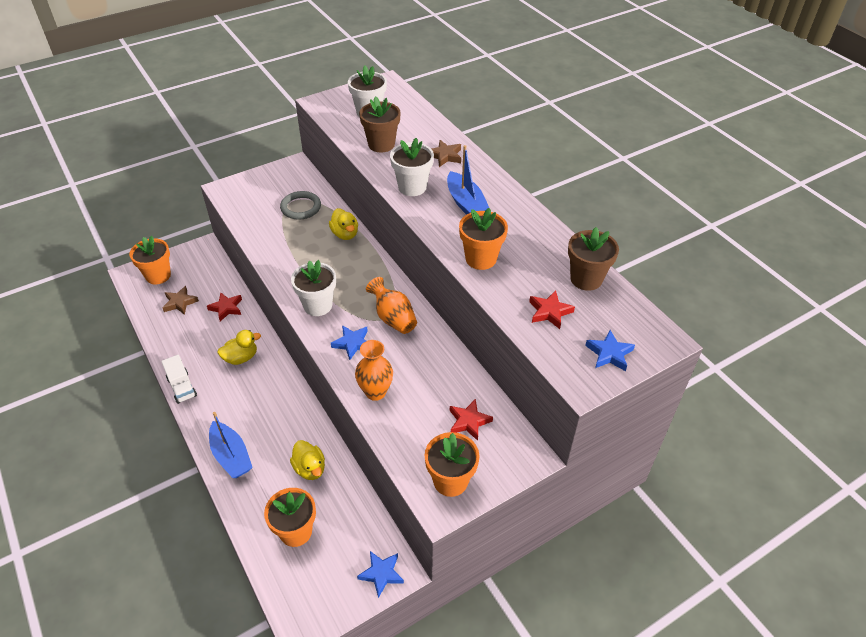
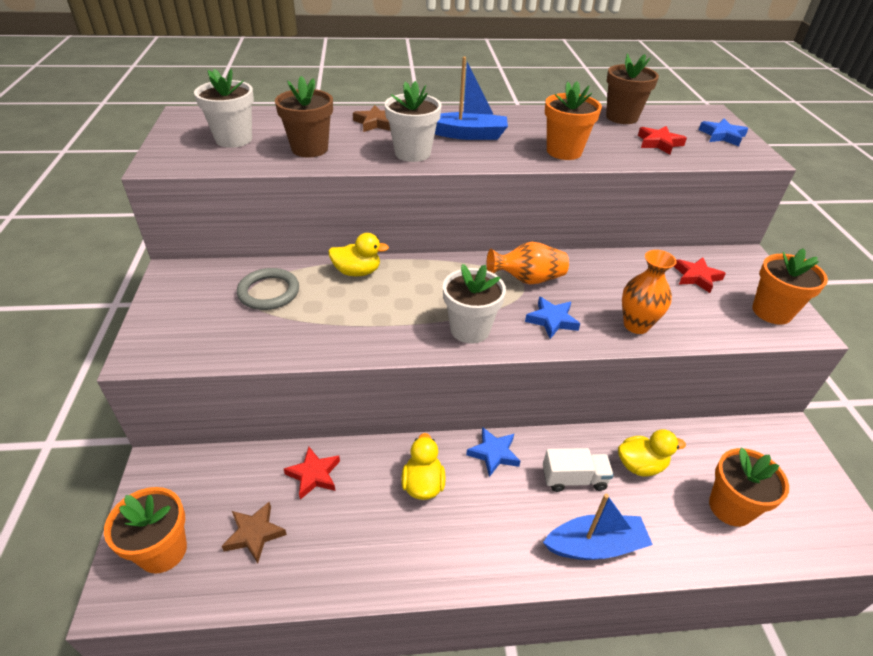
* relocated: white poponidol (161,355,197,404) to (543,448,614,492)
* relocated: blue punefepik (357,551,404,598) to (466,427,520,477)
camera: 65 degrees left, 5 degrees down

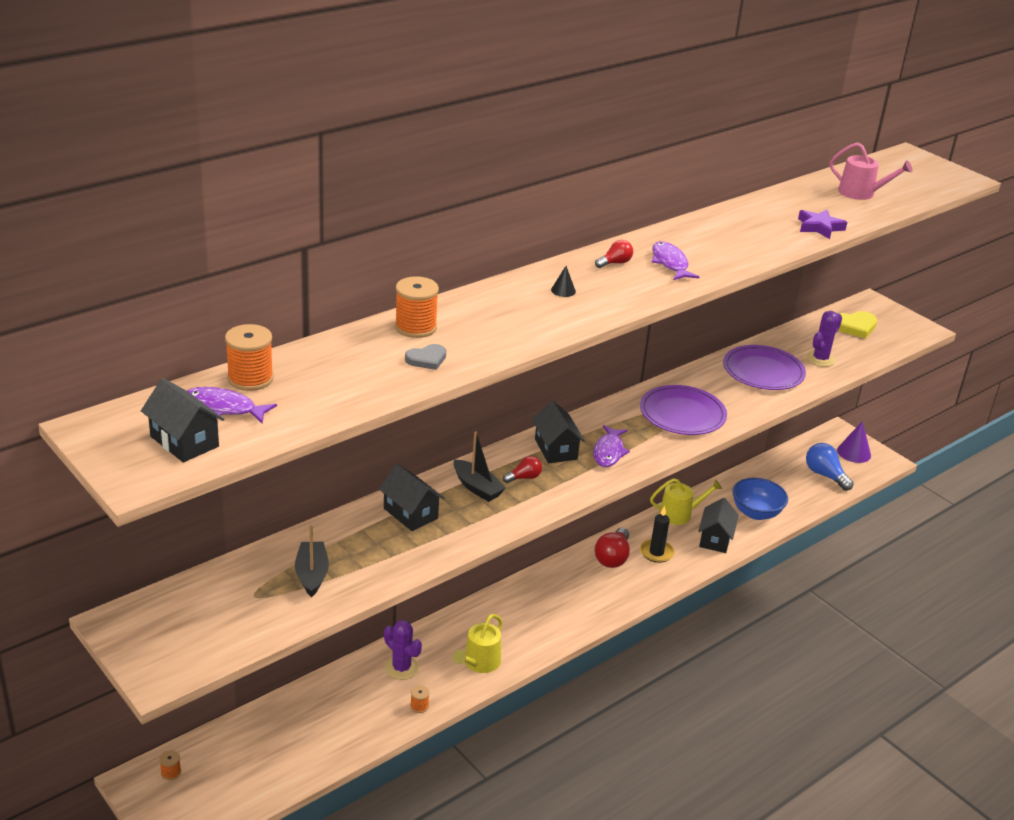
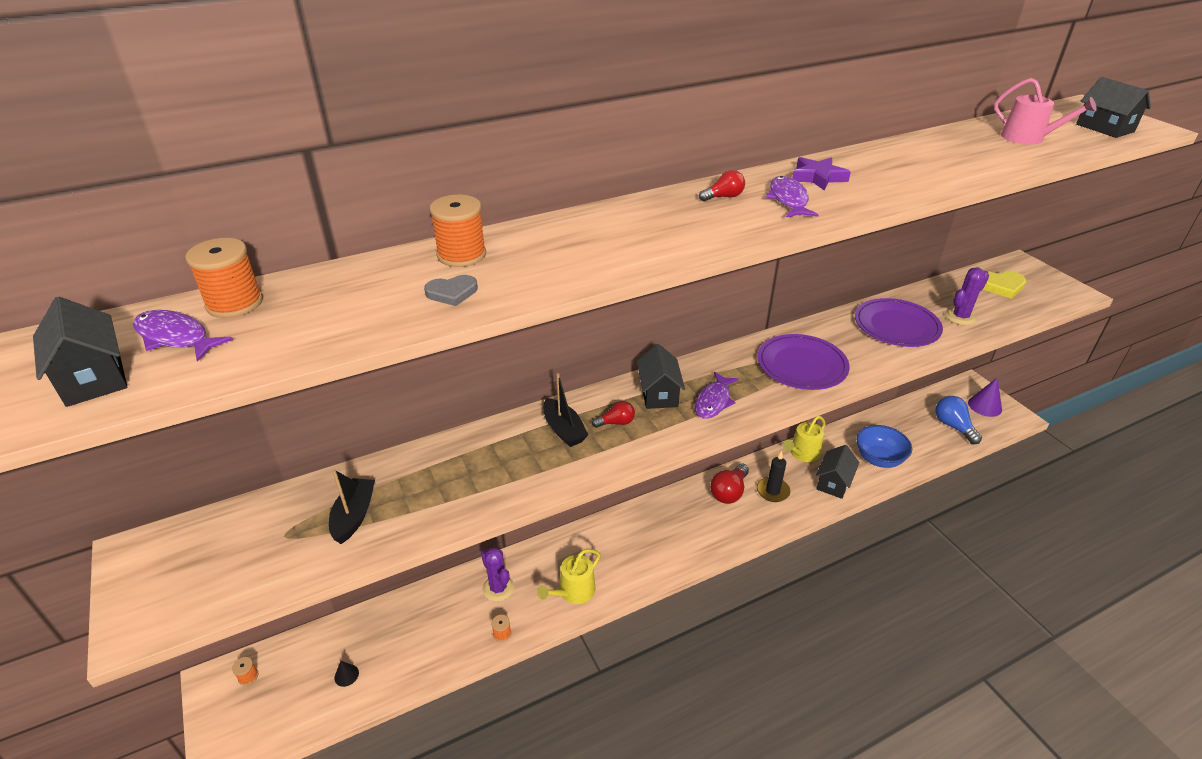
* relocated: purple punefepik (798,210,847,239) to (792,157,851,191)
* relocated: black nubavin (551,266,576,297) to (335,661,359,687)
* relocated: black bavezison (379,464,444,531) to (1076,77,1151,138)
* spun: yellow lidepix (650,478,722,525) = (783,416,826,462) 135 degrees clockwise
camera: 15 degrees right, 5 degrees up

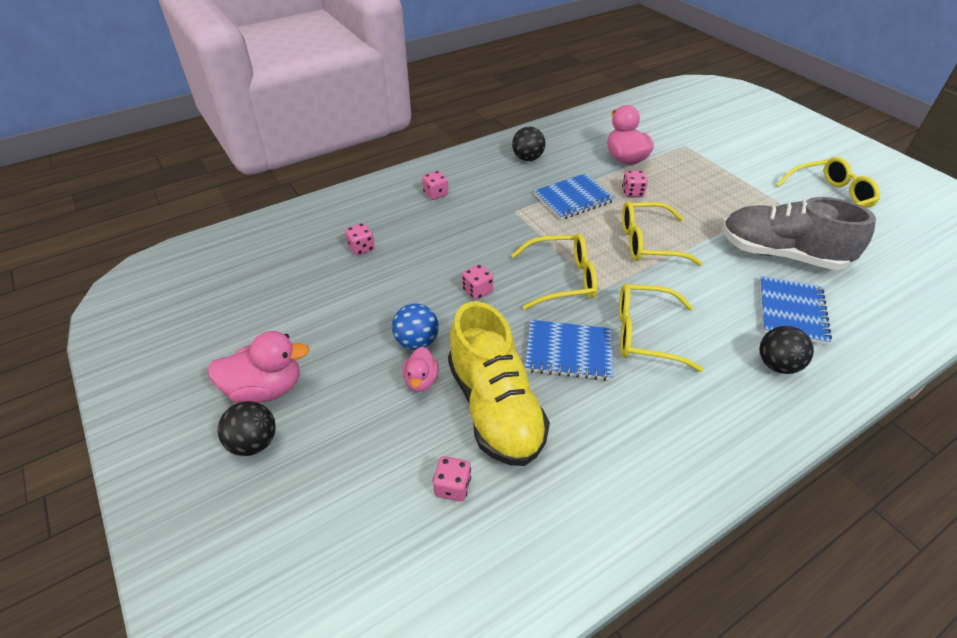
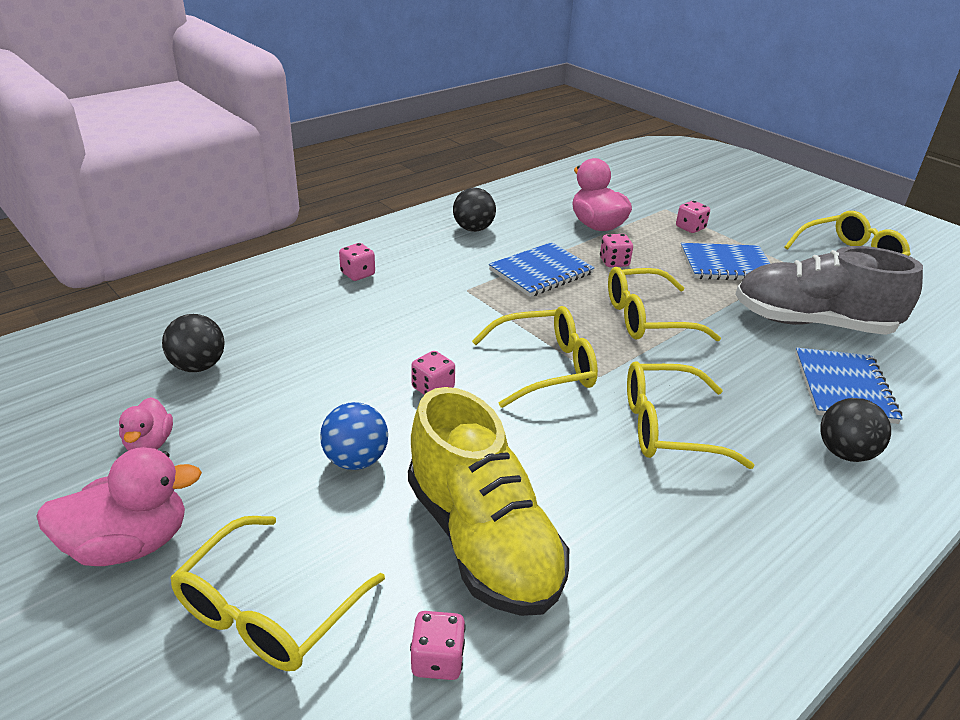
* relocated: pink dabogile (345,223,375,256) to (676,201,710,233)
* relocated: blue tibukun (525,320,613,381) to (681,243,771,280)
* relocated: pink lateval (402,346,439,392) to (119,397,173,451)
* relocated: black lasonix (218,401,275,456) to (162,314,225,372)
* appeared: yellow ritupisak (170,516,385,671)
camera: 10 degrees left, 10 degrees down

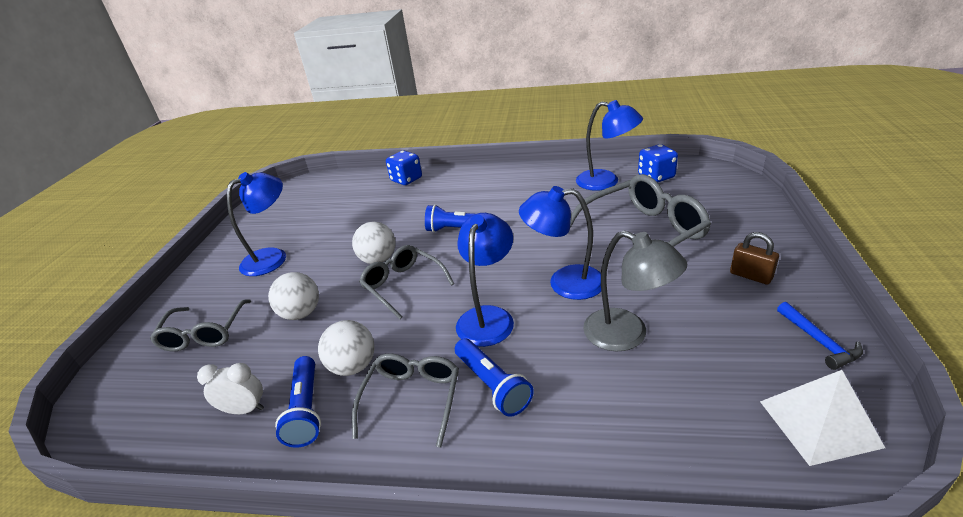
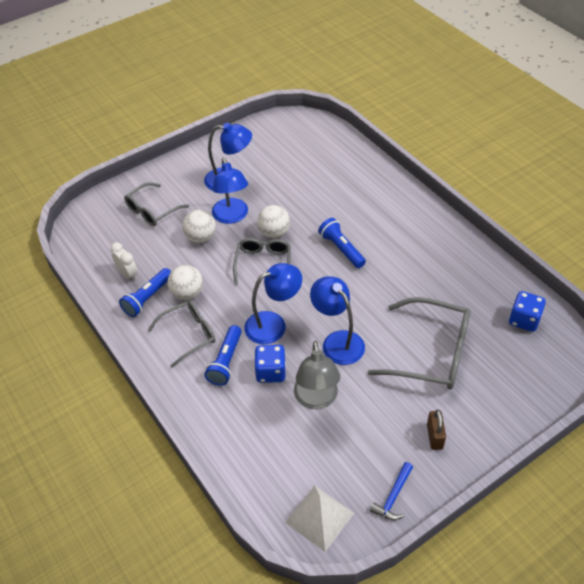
* relocated: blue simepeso (576,100,643,191) to (212,158,248,224)
* relocated: blue dabogile (386,150,422,185) to (254,345,286,383)
camera: 45 degrees right, 15 degrees up

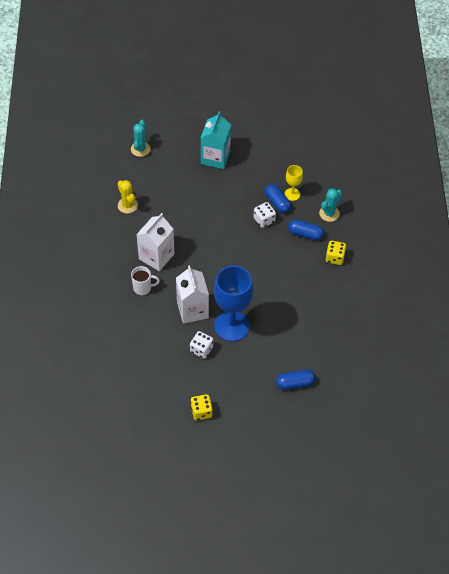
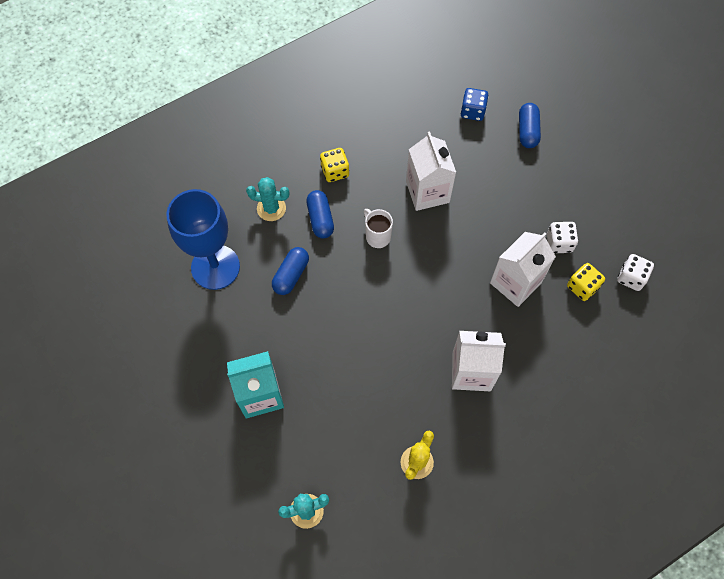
* missing: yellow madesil (285,165,303,201)
* relocated: white dabogile (254,202,276,228) to (617,254,654,291)
* relocated: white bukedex (131,266,160,295) to (364,209,393,248)
* relocated: blue madesil (214,266,253,342) to (166,189,240,290)
* spun: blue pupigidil (276,370,315,390) = (519,103,541,148) 45 degrees clockwise
* relocated: yellow dabogile (190,394,213,420) to (567,263,605,301)
* appeared: blue dabogile (460,88,489,121)
* appeared: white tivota (406,131,456,211)
camera: 120 degrees left, 10 degrees up

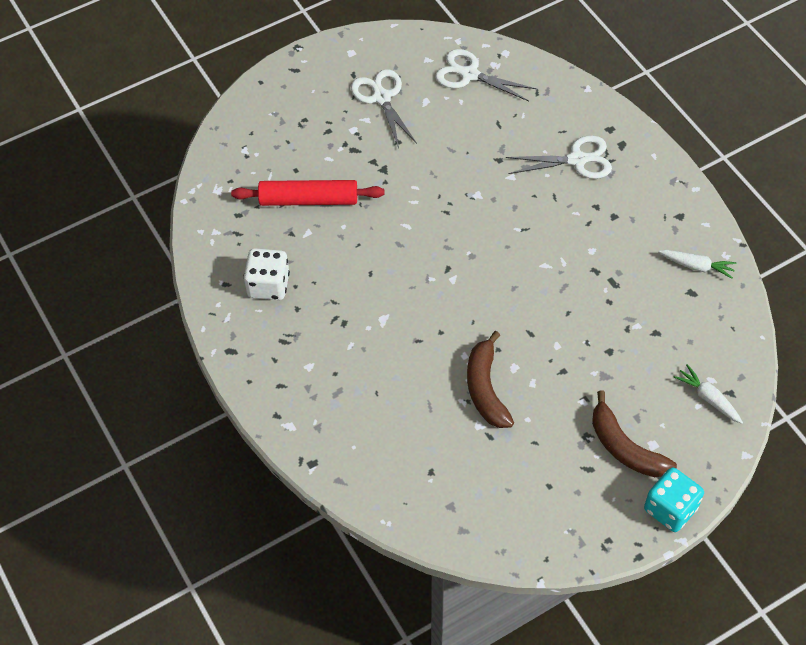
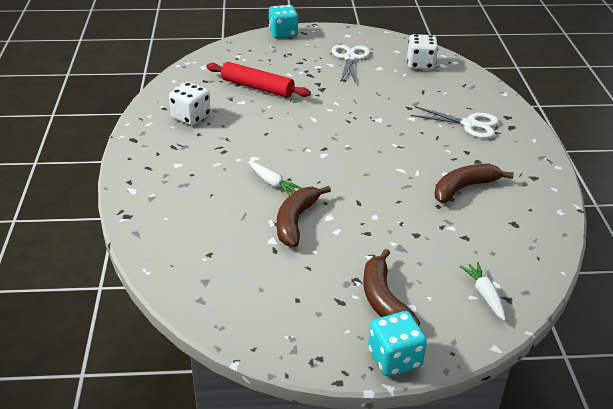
* exchanged: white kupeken (435,49,536,101) to white dabogile (407,34,438,70)
* relocated: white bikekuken (658,250,736,279) to (249,162,301,196)
* appeared: turquoise dabogile (269,5,298,39)
* appeared: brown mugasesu (435,163,514,203)
camera: 25 degrees right, 20 degrees down

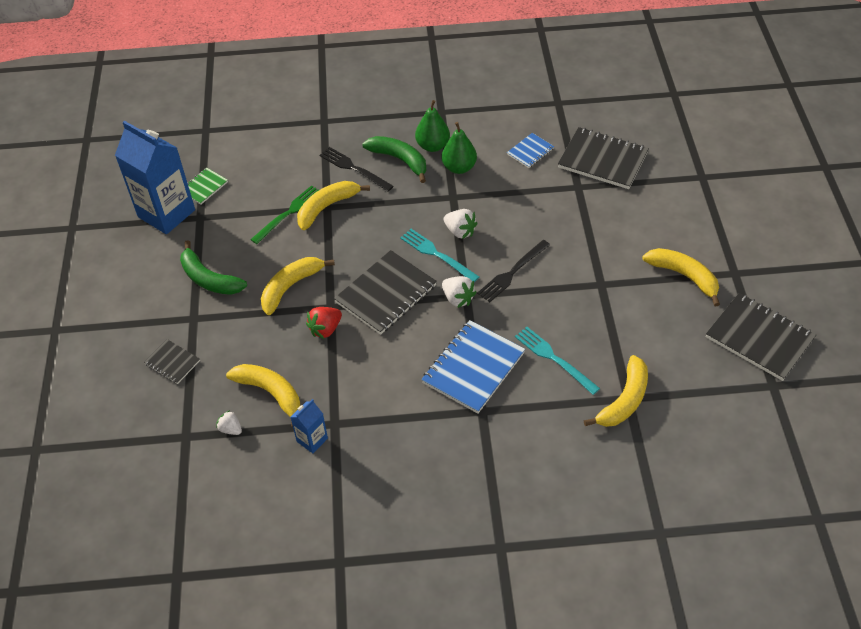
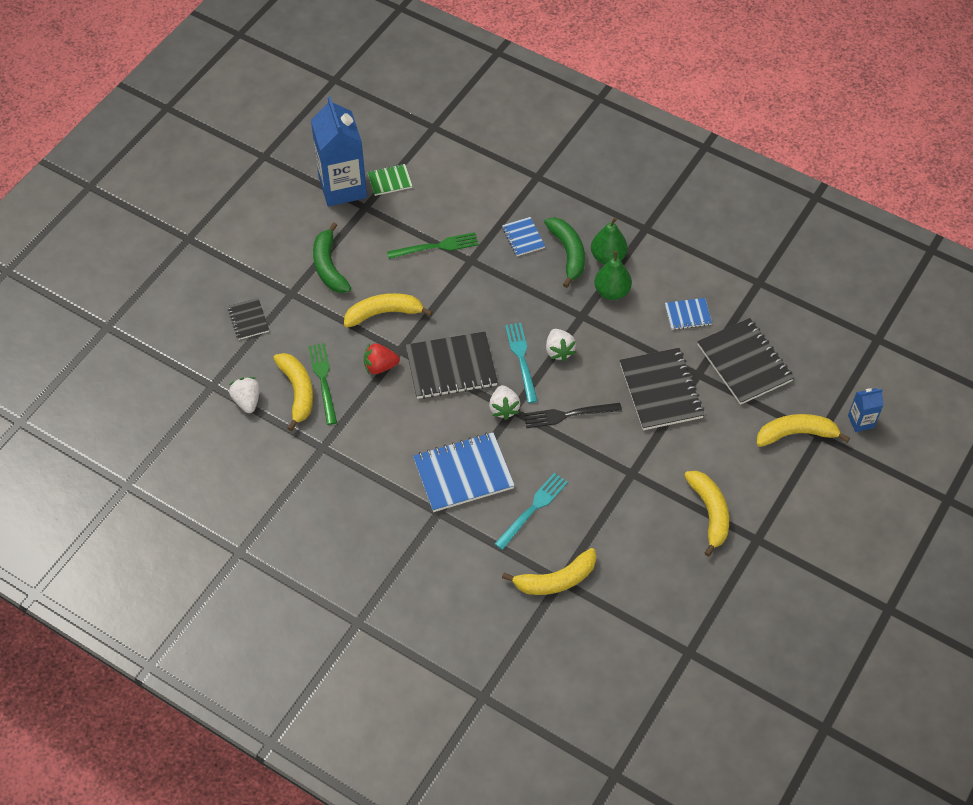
* exchanged: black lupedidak (320,147,394,191) to blue tibukun (502,217,545,256)
* relocated: yellow mugasesu (297,181,370,230) to (757,414,850,447)
* relocated: black tibukun (706,293,816,381) to (620,348,704,430)
* spun: turquoise lupedidak (515,327,600,395) = (495,473,568,550) 45 degrees clockwise
* relocated: blue tivota (291,399,328,453) to (848,388,884,432)
* size: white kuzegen (216,410,242,435) = (229,377,260,413) x1.51
* appeared: green lupedidak (308,343,337,425)
camera: 35 degrees right, 5 degrees up

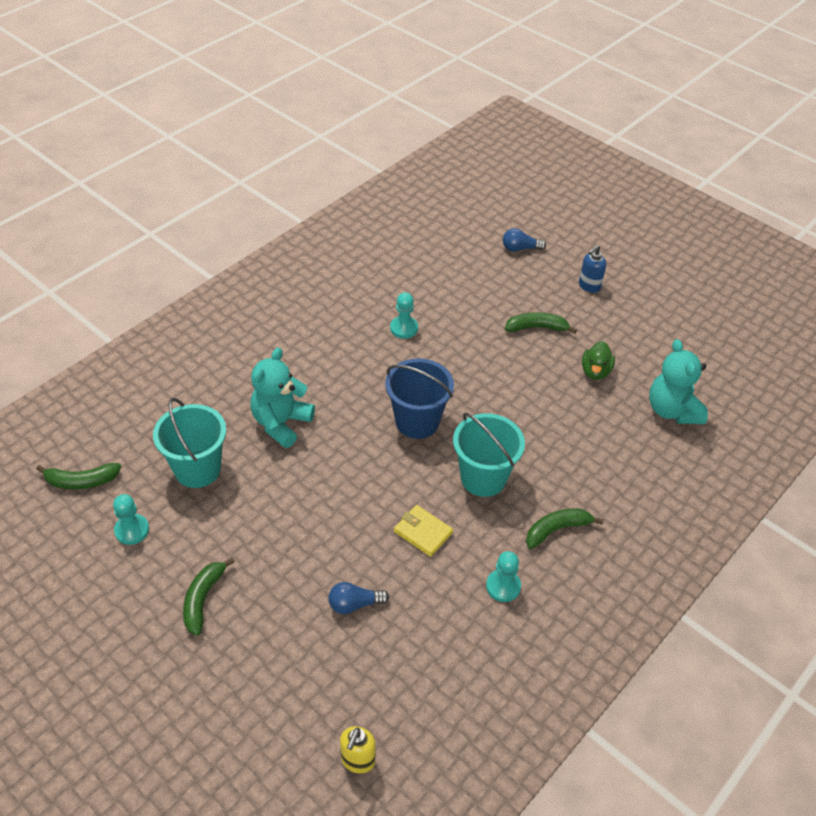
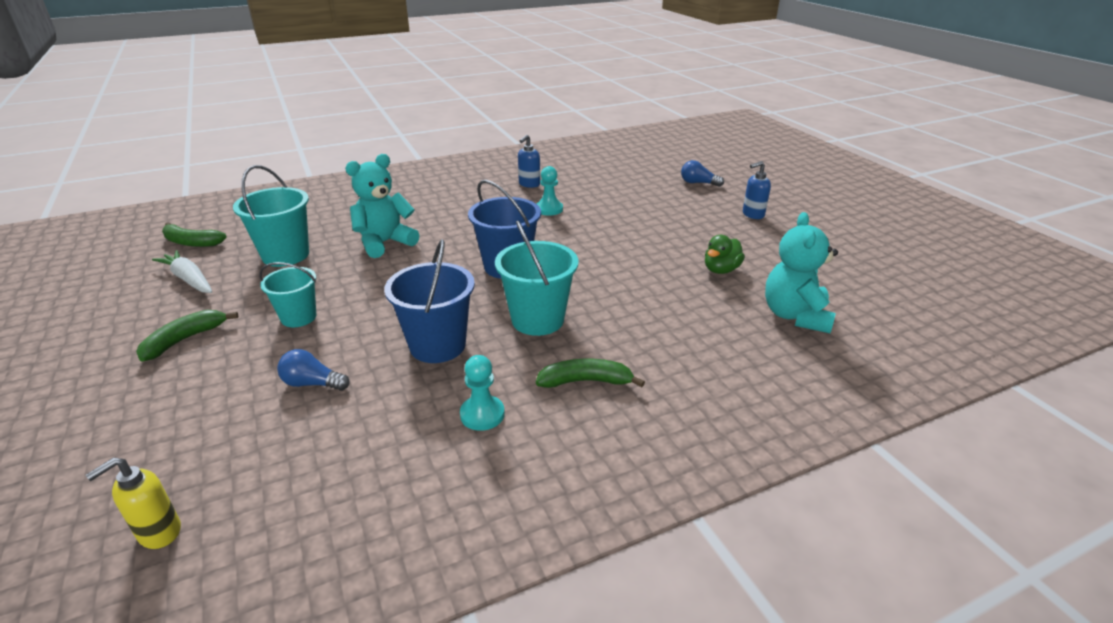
* missing: green mugasesu (505,312,577,334)
* exchanged: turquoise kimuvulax (113,494,149,545) to white bikekuken (152,250,212,293)
* exchanged: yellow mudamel (394,505,453,557) to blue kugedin (384,239,475,363)
* appeared: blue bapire (518,135,540,188)
* appeared: turquoise kugedin (259,262,316,327)
camera: 25 degrees right, 15 degrees down

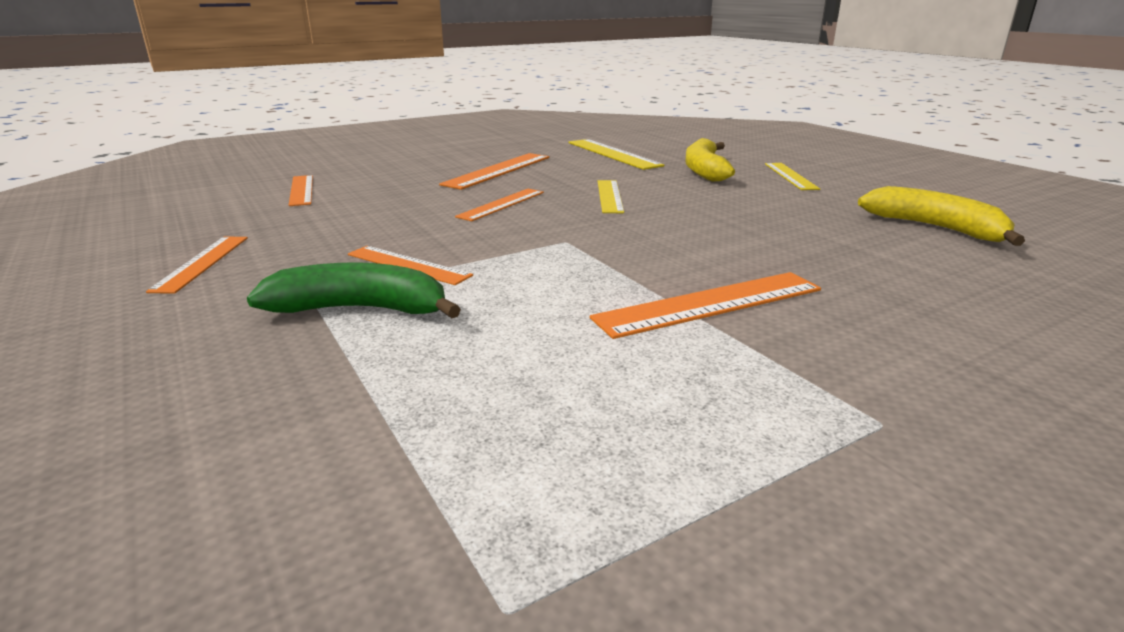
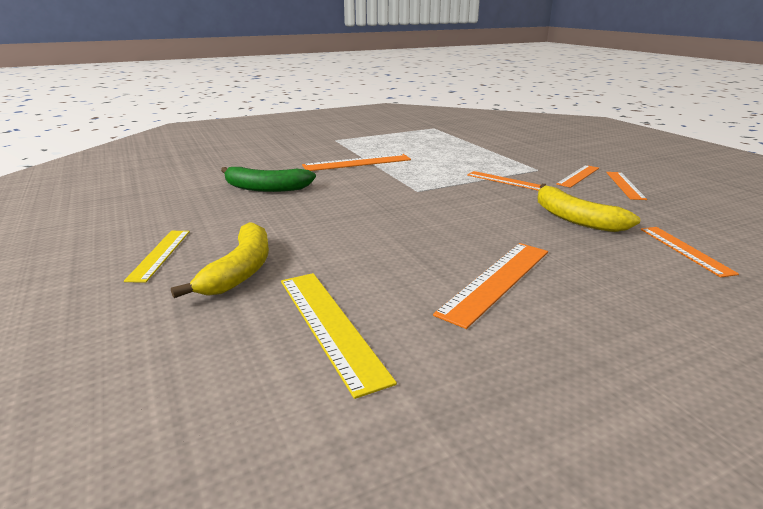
* missing: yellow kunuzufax (598,180,624,213)
* relocated: yellow mugasesu (858,186,1025,246) to (537,184,641,232)
* relocated: orange kunuzufax (455,189,544,221) to (556,165,599,188)
* relocated: green mugasesu (247,262,461,318) to (221,167,316,192)
camera: 175 degrees left, 0 degrees up

